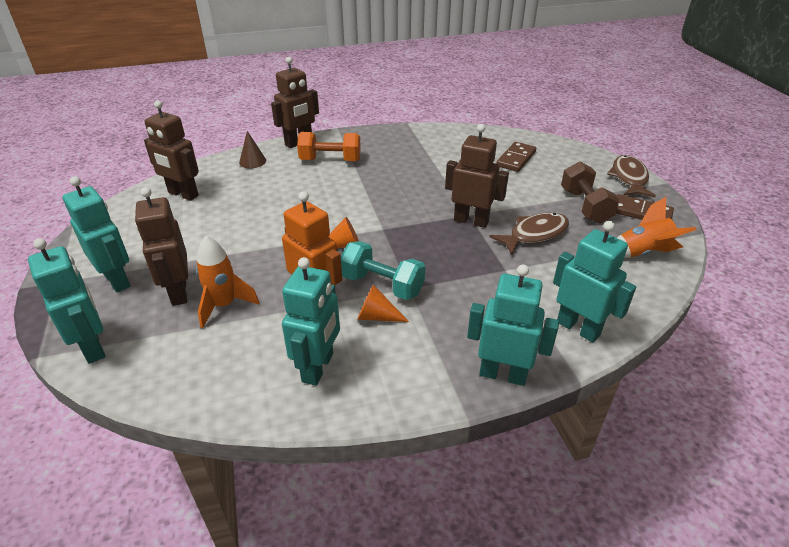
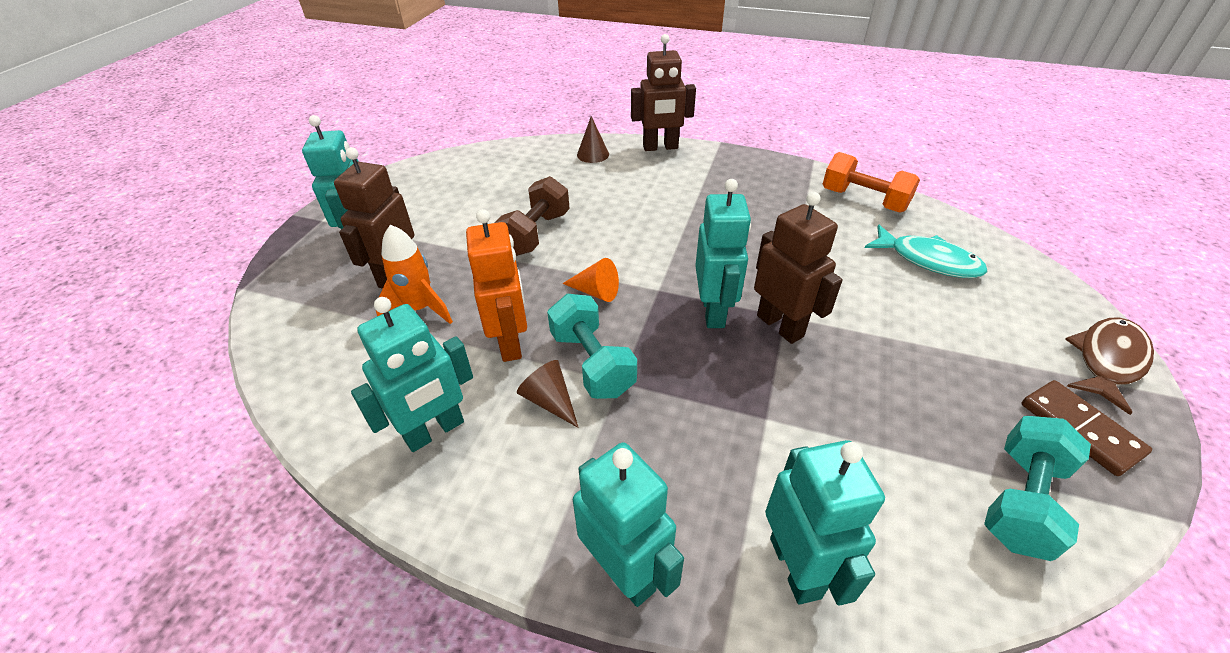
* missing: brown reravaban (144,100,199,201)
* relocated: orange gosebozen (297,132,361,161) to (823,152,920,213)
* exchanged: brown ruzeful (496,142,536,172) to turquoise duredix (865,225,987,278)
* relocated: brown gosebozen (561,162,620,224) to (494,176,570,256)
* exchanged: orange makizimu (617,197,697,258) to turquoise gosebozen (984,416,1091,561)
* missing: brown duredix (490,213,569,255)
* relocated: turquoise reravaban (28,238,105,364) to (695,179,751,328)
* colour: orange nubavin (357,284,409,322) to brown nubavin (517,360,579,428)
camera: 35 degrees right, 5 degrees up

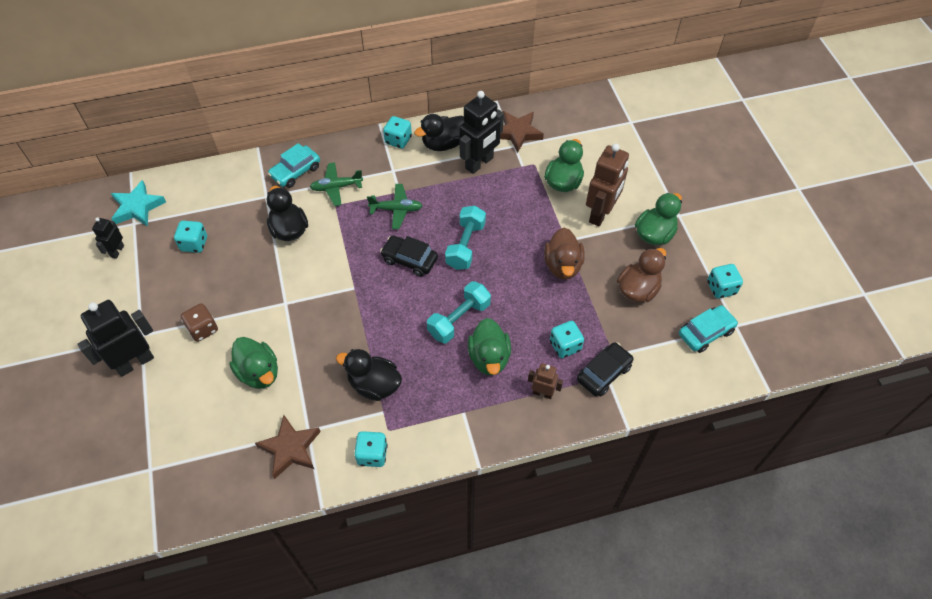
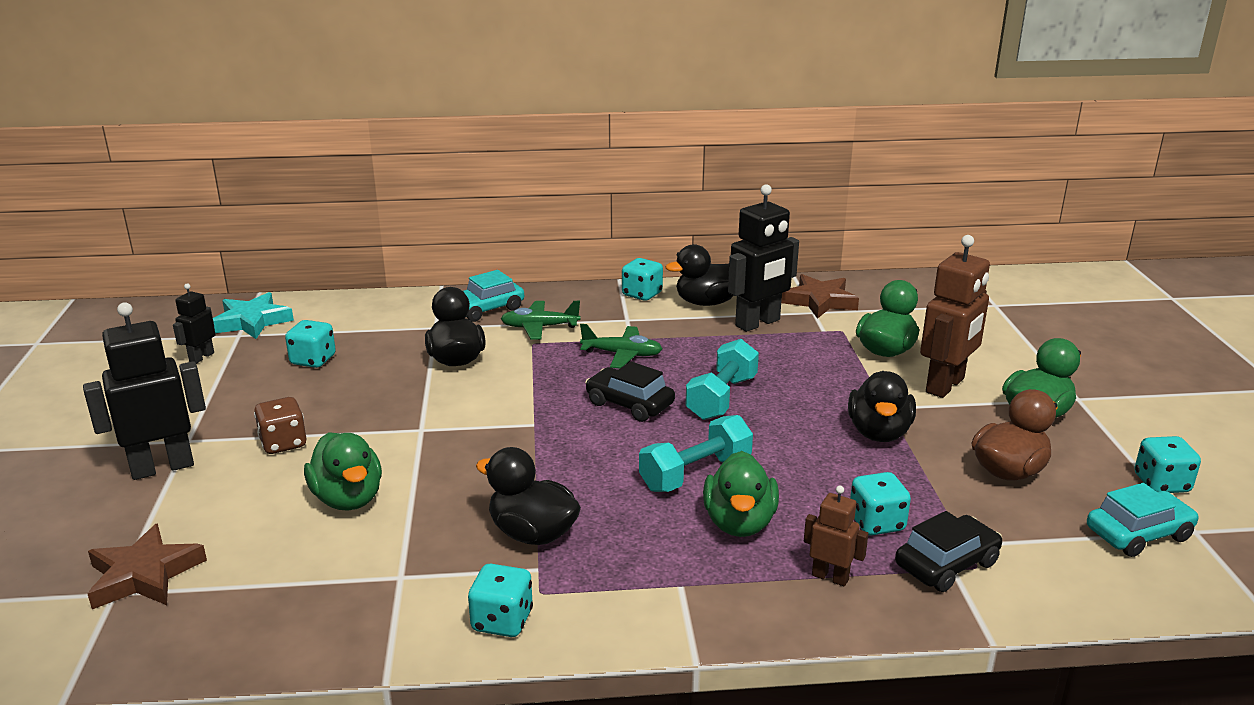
* colour: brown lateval (544,228,584,280) to black lateval (848,371,916,442)
* relocated: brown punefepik (255,415,321,479) to (88,523,207,609)
camera: 10 degrees right, 30 degrees down

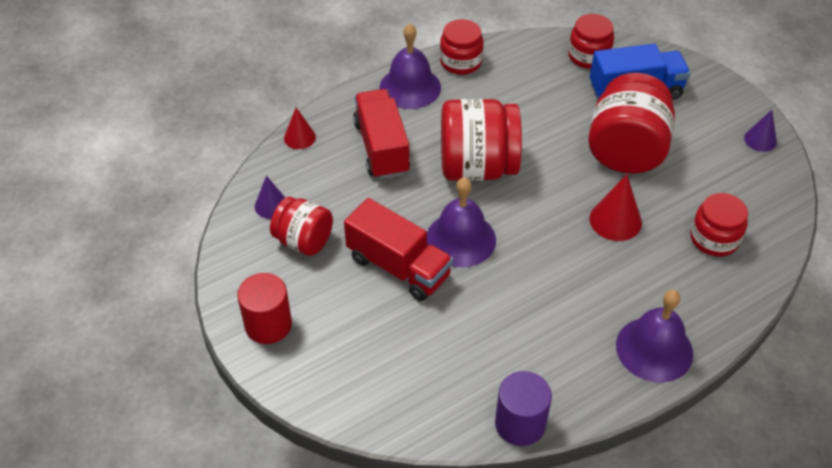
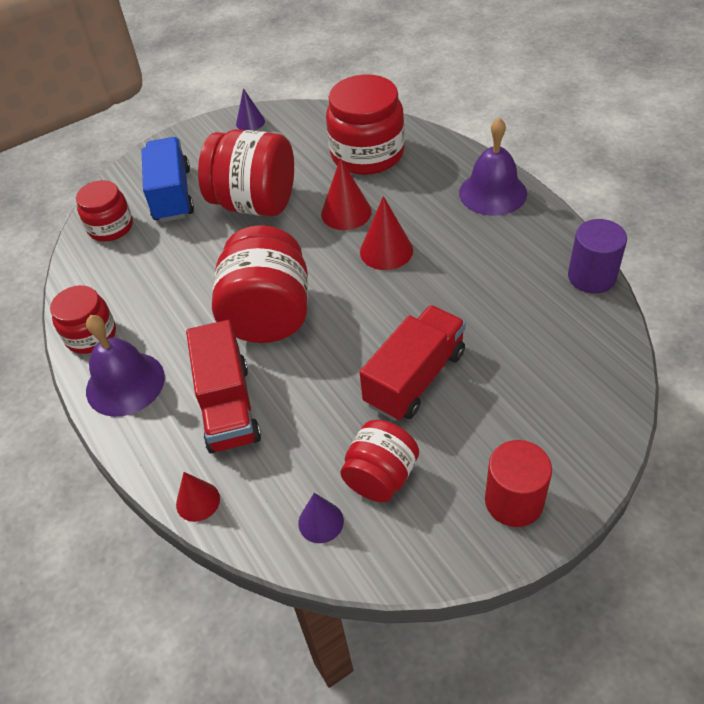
* spun: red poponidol (353,89,410,179) = (186,320,261,453) 90 degrees counterclockwise
* missing: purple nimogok (427,177,496,267)
* size: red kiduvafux (690,193,748,257) = (326,74,405,175) x1.68
* appeared: red nubavin (360,196,413,270)
camera: 85 degrees left, 0 degrees up

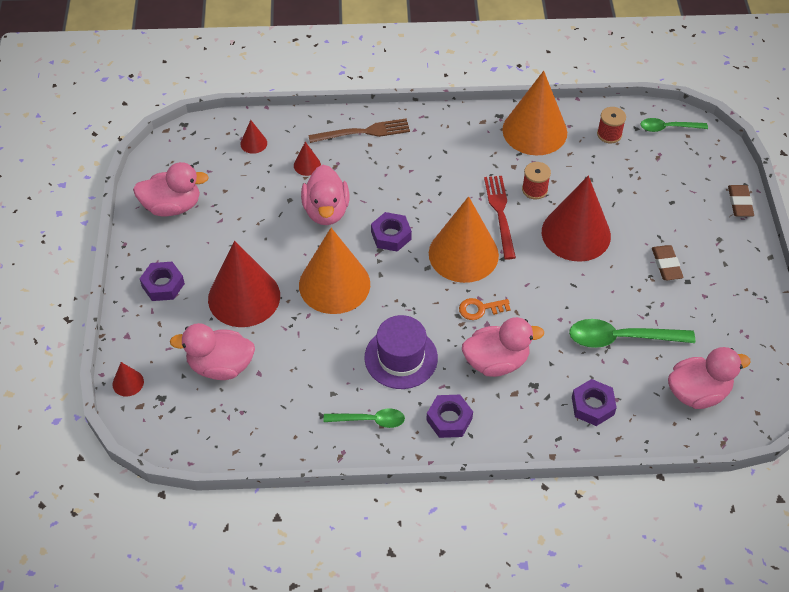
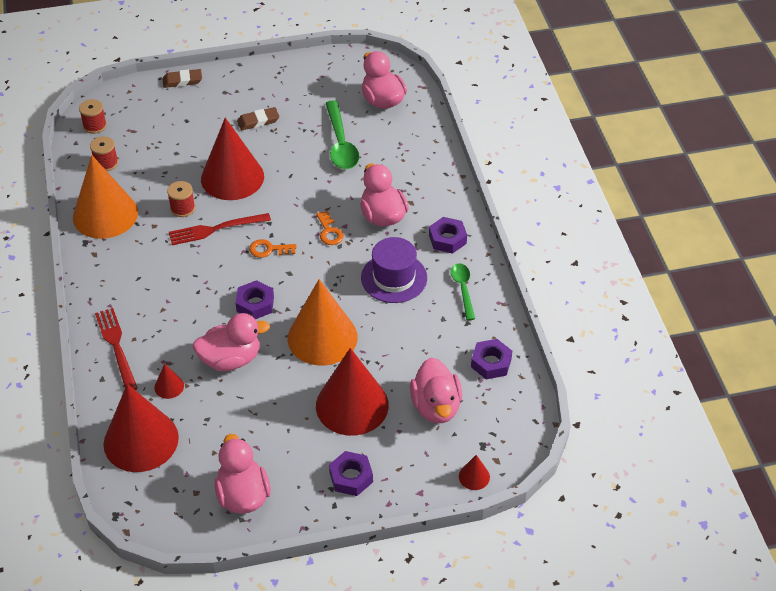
* colour: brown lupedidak (308,118,410,143) to red lupedidak (95,308,138,390)
* exchanged: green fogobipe (640,118,708,132) to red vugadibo (79,99,107,134)
* size: red nubavin (240,120,267,154) = (104,384,179,472) x2.44
* exchanged: orange nubavin (429,196,499,283) to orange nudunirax (249,239,297,258)
* relocated: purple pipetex (572,379,617,426) to (471,339,512,379)
camera: 100 degrees left, 5 degrees down

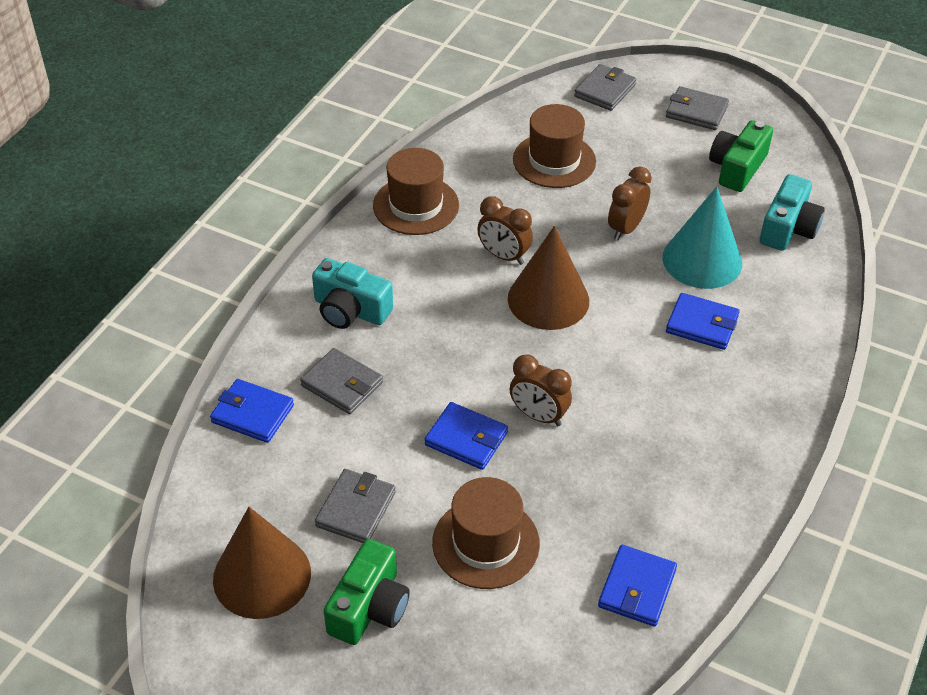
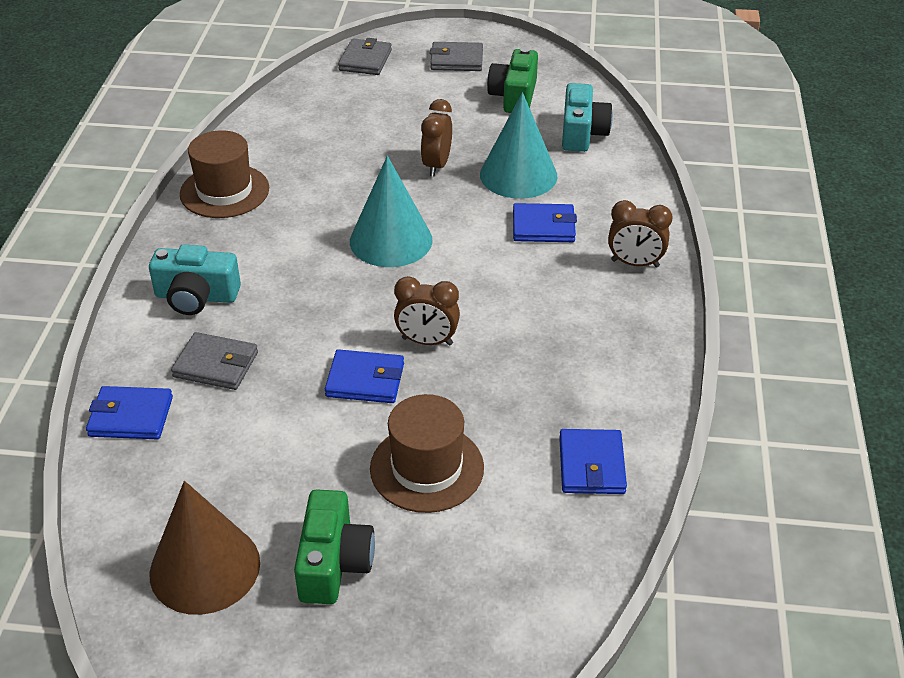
* missing: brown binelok (513,104,596,188)
* relocated: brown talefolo (477,196,533,265) to (608,200,673,267)
* colour: brown nubavin (508,226,589,330) to turquoise nubavin (350,156,433,267)
* missing: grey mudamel (315,469,396,543)
camera: 20 degrees left, 5 degrees down

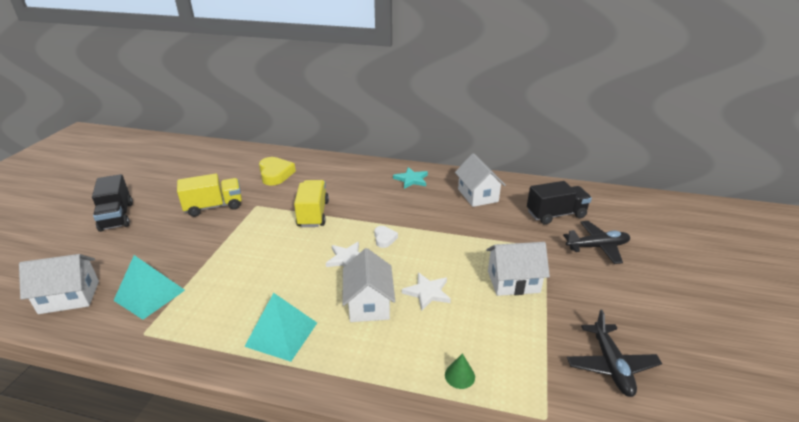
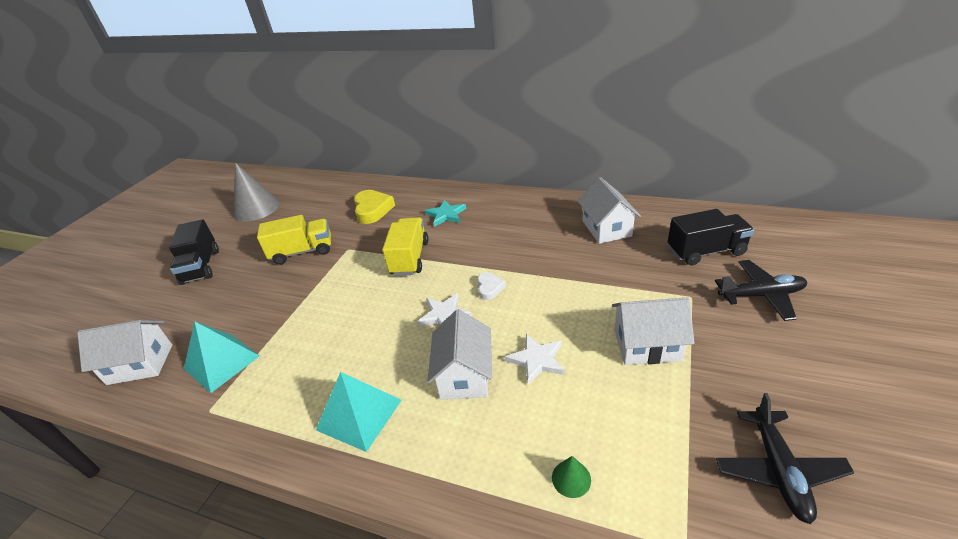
* relocated: turquoise punefepik (393,167,428,189) to (425,200,466,227)
* appeared: grey nubavin (233,163,280,222)
camera: 10 degrees right, 5 degrees up

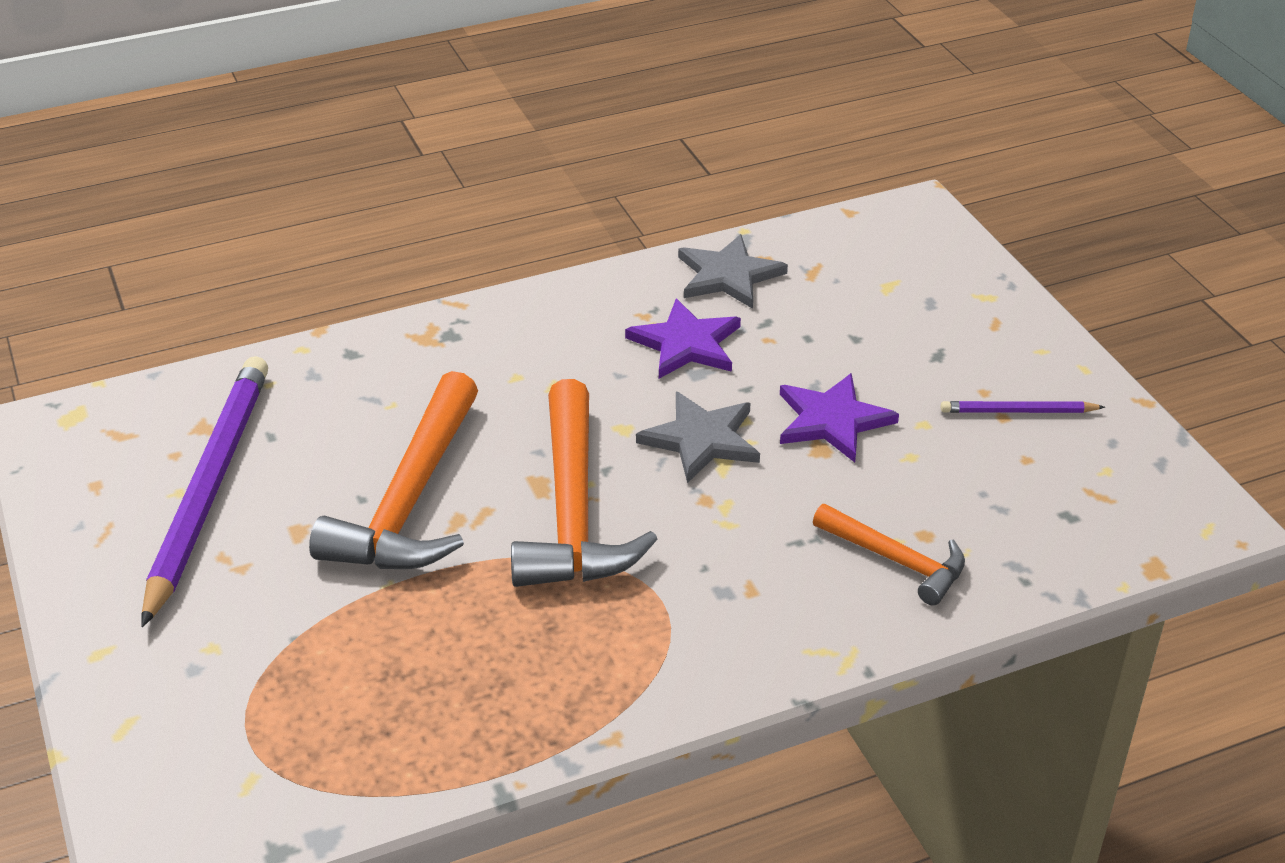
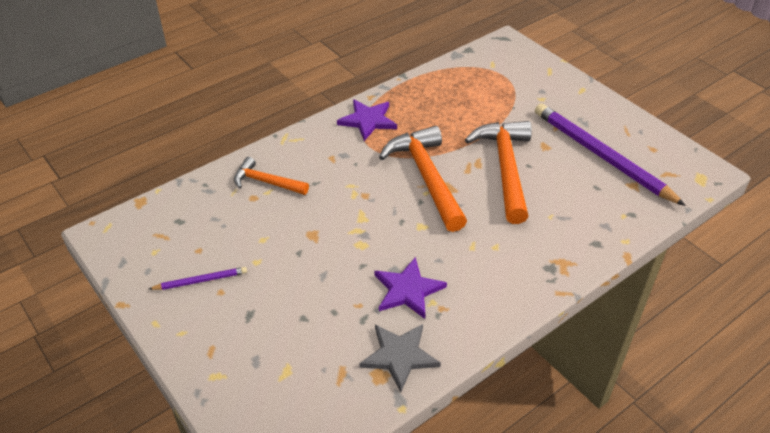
* spun: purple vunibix (142,356,268,627) = (535,103,686,206) 150 degrees clockwise
* relocated: purple punefepik (780,373,899,462) to (337,99,397,141)
* missing: grey punefepik (636,392,760,483)
camera: 165 degrees right, 5 degrees up

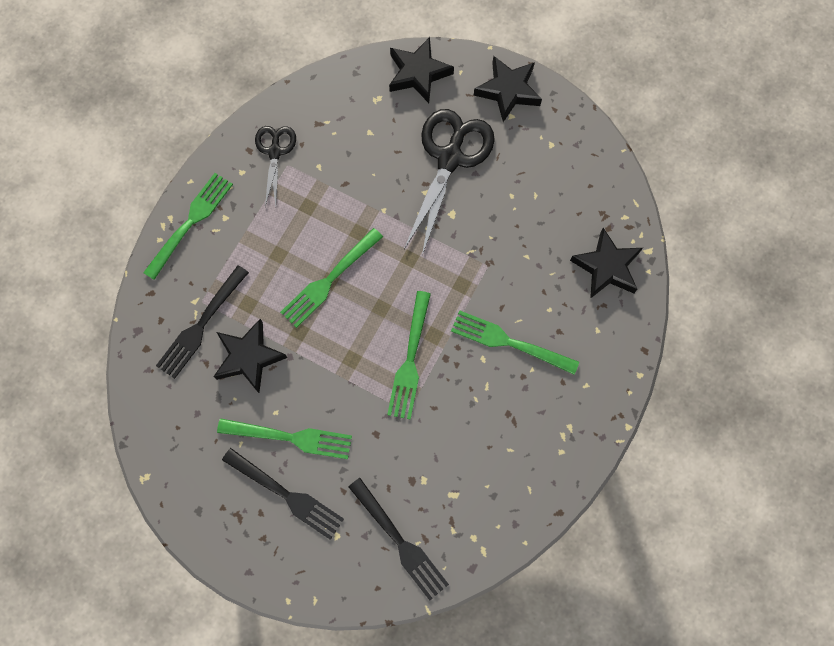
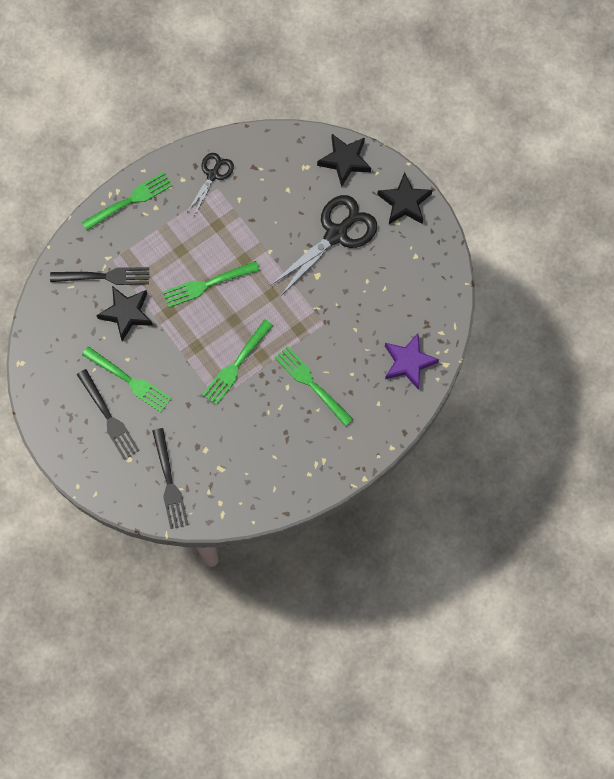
* colour: black punefepik (570,228,643,299) to purple punefepik (385,333,439,389)
* spun: black lupedidak (156,265,249,379) = (50,267,149,285) 150 degrees counterclockwise
camera: 25 degrees right, 0 degrees up

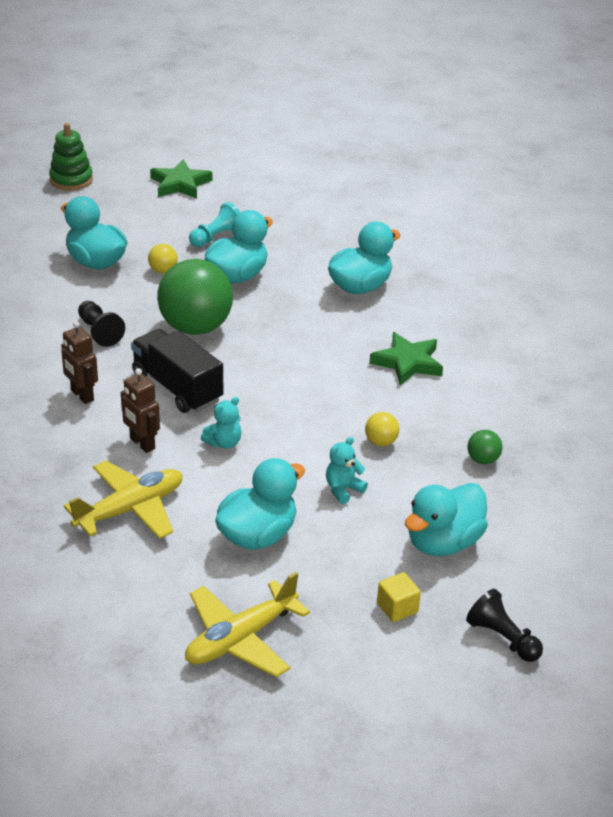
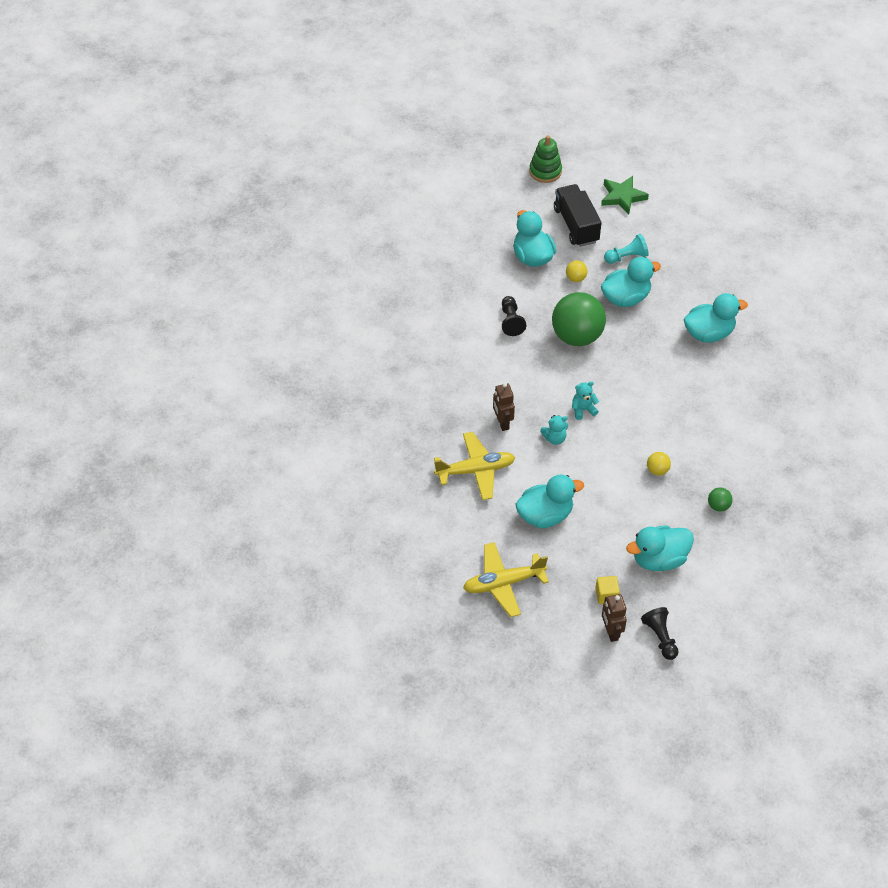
* relocated: brown reravaban (61,321,98,404) to (602,594,627,642)
* relocated: black poponidol (131,329,223,413) to (554,184,602,247)
* missing: green punefepik (369,332,443,386)
* relocated: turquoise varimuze (326,437,368,504) to (572,381,599,420)
camera: 25 degrees right, 15 degrees up

